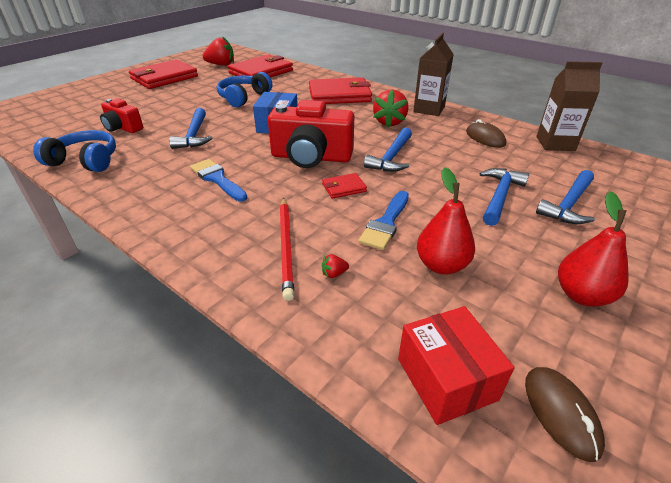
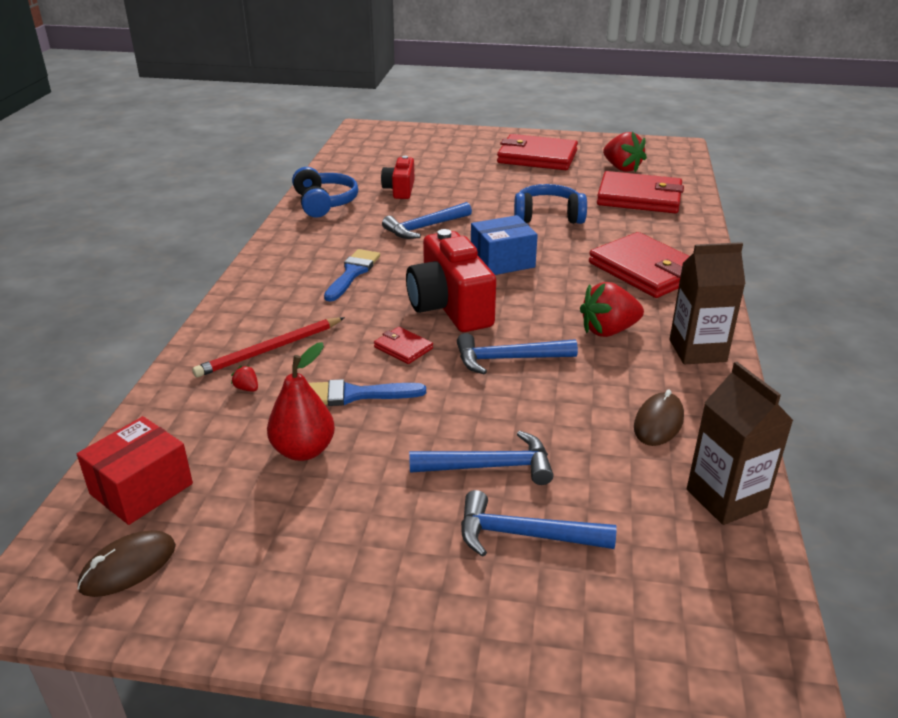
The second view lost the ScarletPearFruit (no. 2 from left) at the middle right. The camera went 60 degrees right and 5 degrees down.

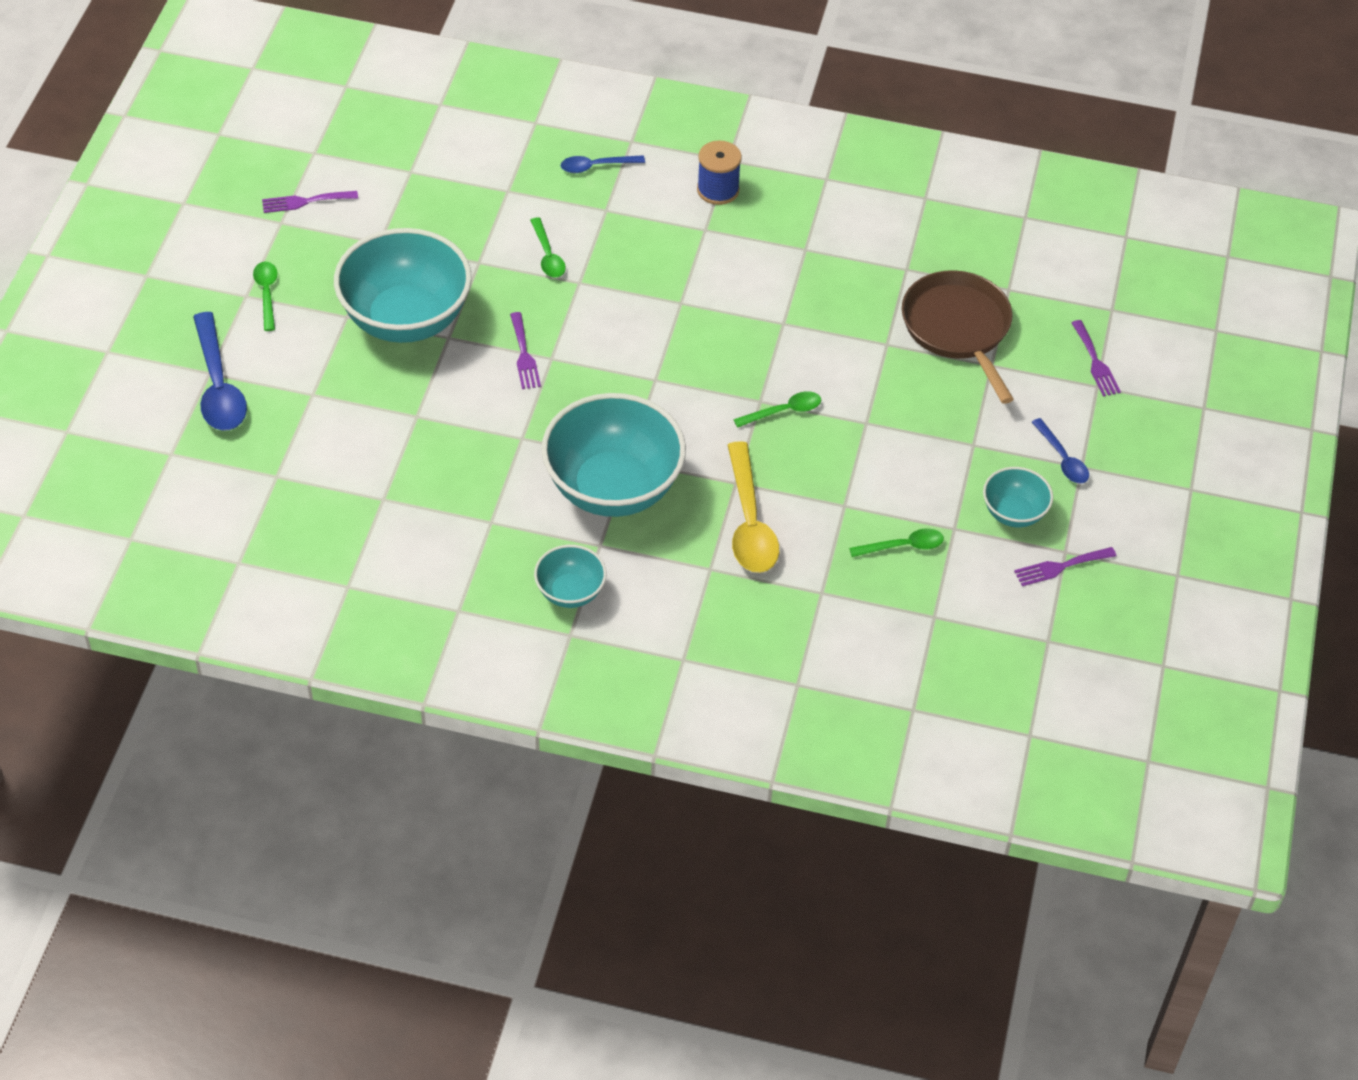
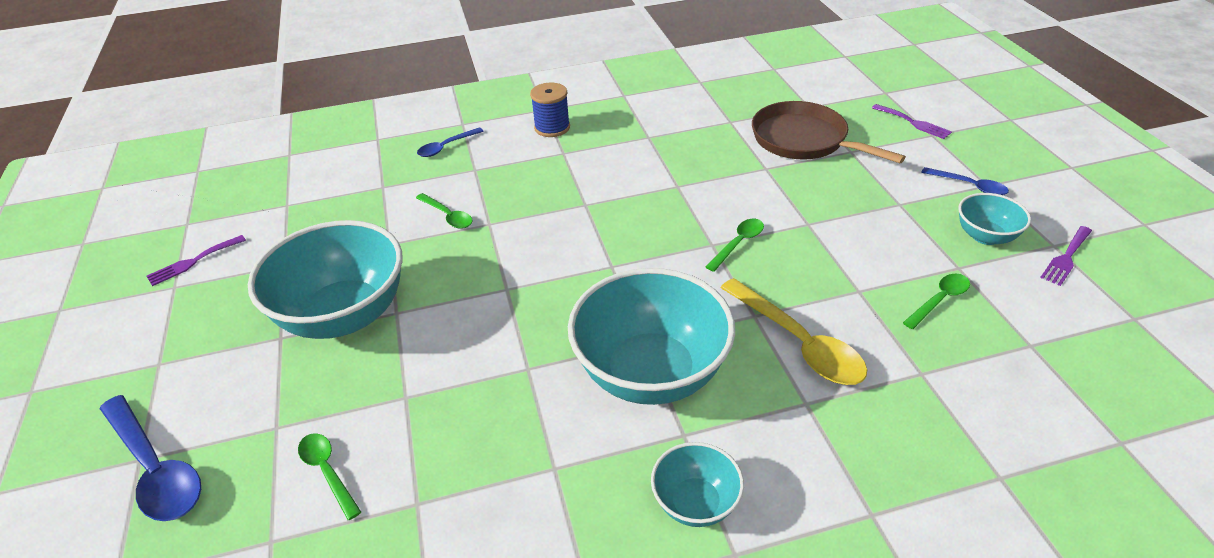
The LeafGreenTablespoon (no. 1 from left) ended up elsewhere, having gone from the top left to the bottom left. The second view lost the PurpleTableFork (no. 2 from left) at the top centre. The camera went 25 degrees left and 10 degrees down.

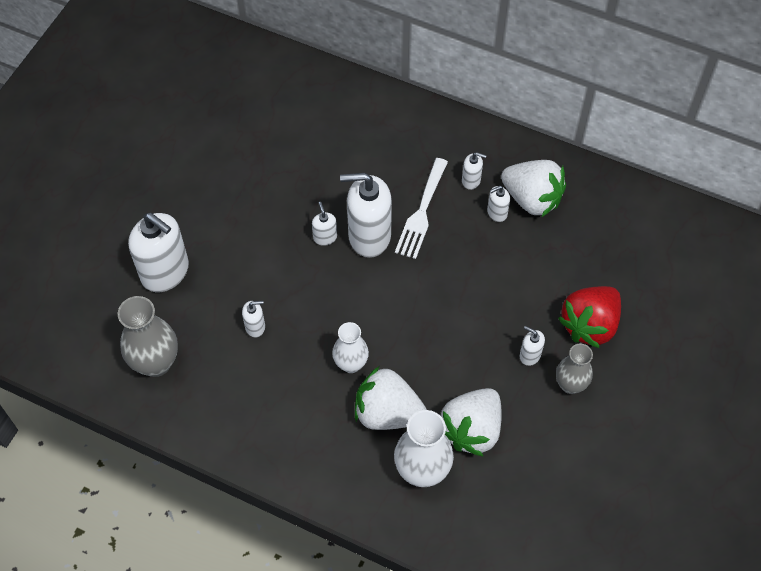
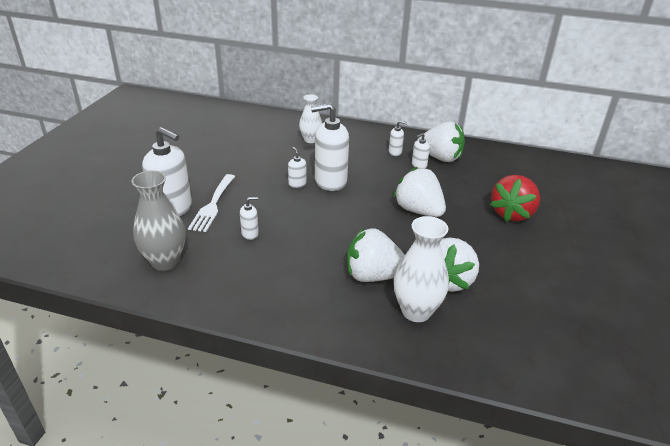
The WhiteTableFork ended up elsewhere, having gone from the centre to the middle left. The WhiteTallVase (no. 1 from left) ended up elsewhere, having gone from the centre to the top centre. The second view gained the WhiteStrawberry (no. 2 from left) at the centre. The second view lost the WhitePumpBottle (no. 7 from left) at the middle right. The second view lost the GreyTallVase (no. 2 from left) at the middle right. The camera went 10 degrees left and 25 degrees down.

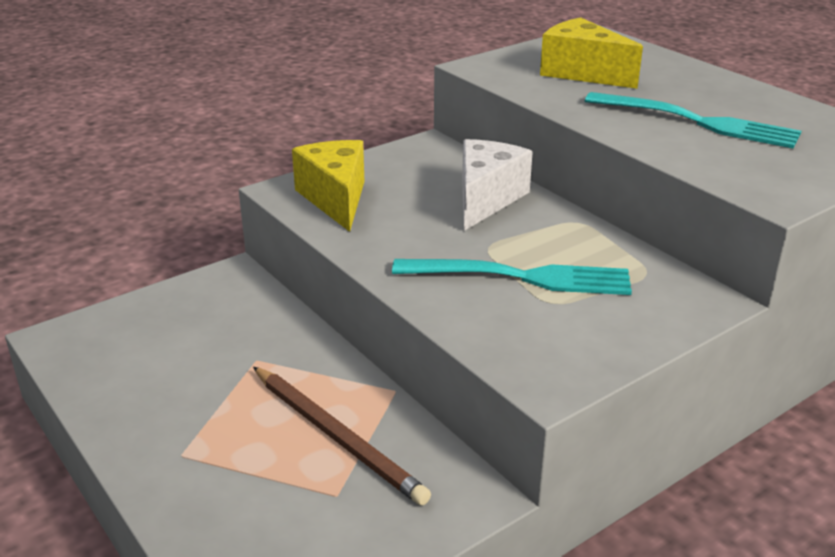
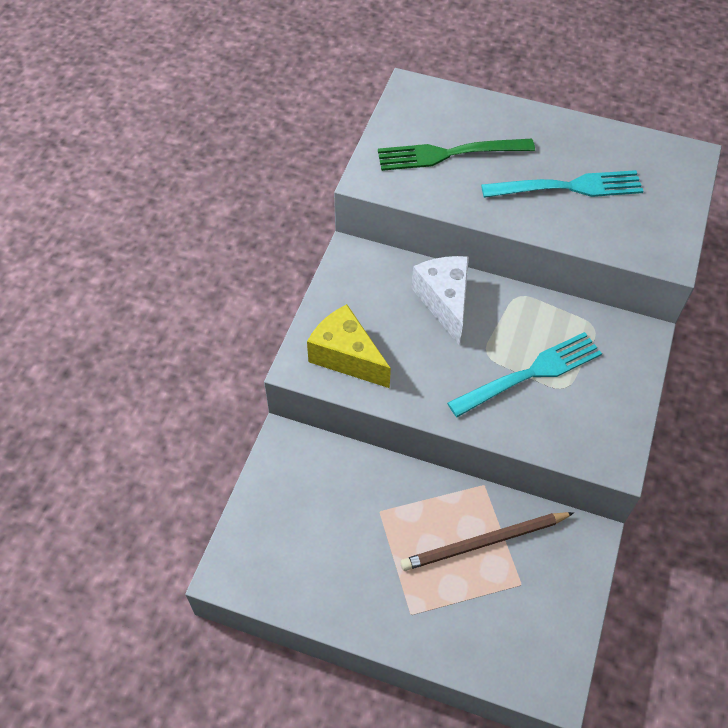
Where the BrightYellowCheeseWedge (no. 2 from left) stood at the top right, the LeafGreenTableFork came to stand at the top centre. The BrownPencil at the bottom centre ended up facing another way, 150 degrees clockwise from before. The camera went 35 degrees left and 25 degrees up.

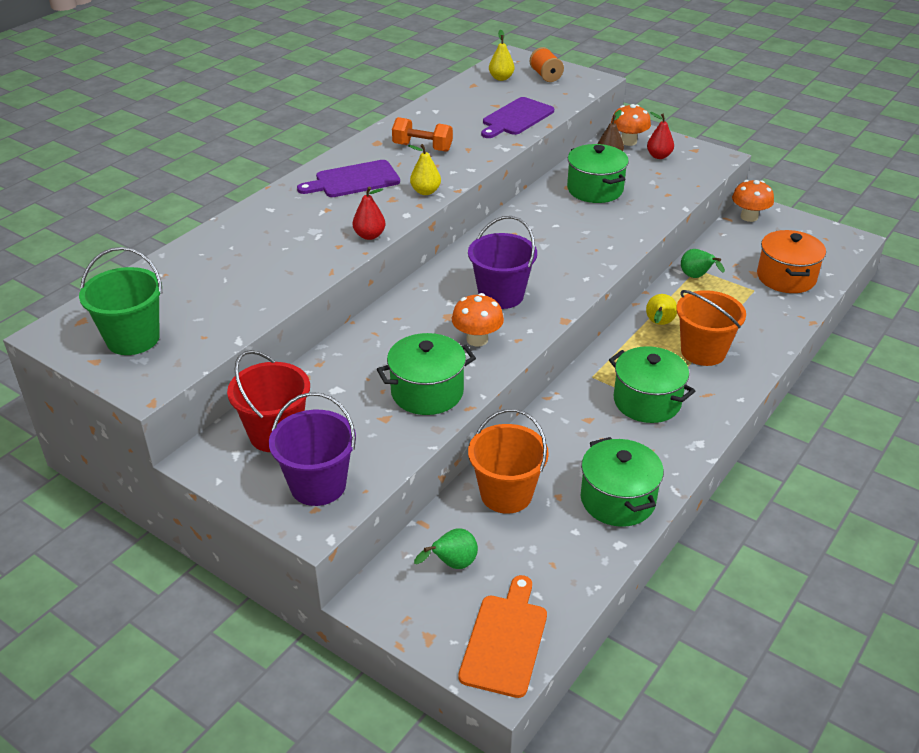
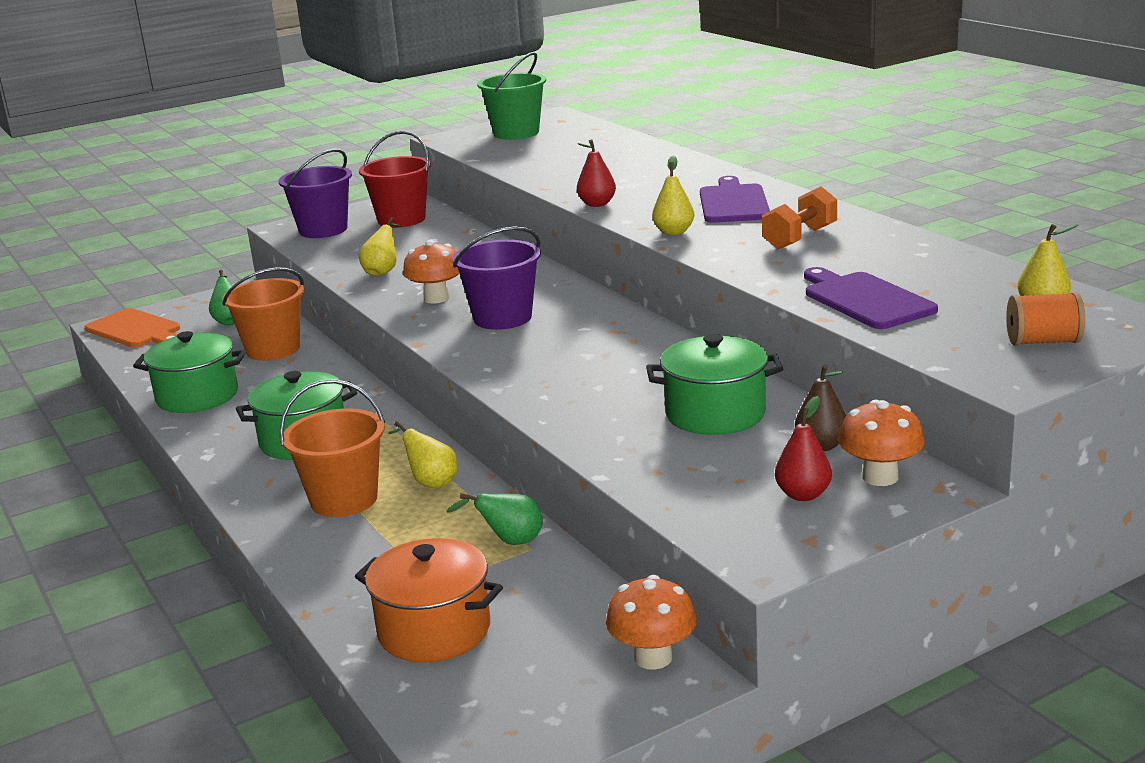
Where the LeafGreenStockpot (no. 1 from left) stood at the centre, the BrightYellowPearFruit (no. 1 from left) came to stand at the top left. The camera went 115 degrees right and 15 degrees down.

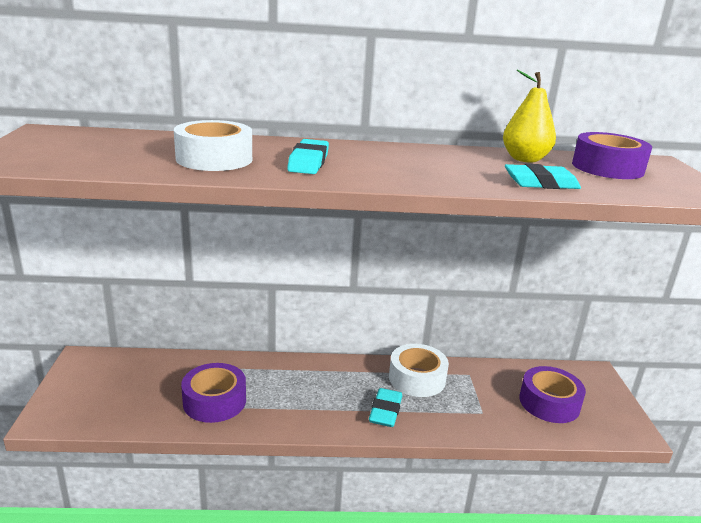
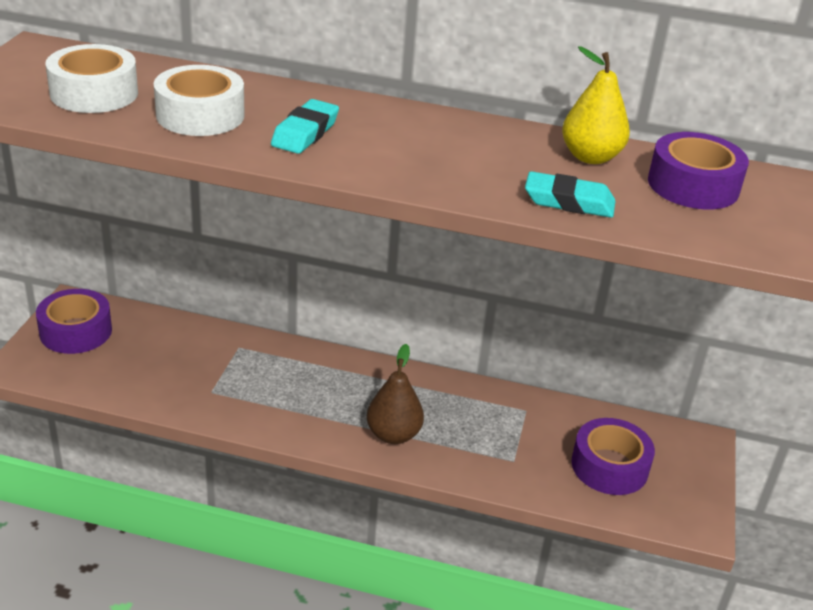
The PurpleTape (no. 1 from left) ended up elsewhere, having gone from the bottom left to the middle left. The WhiteTape (no. 2 from left in the first image) ended up elsewhere, having gone from the bottom centre to the top left. Where the TurquoisePencilEraser (no. 2 from left) stood at the bottom centre, the BrownPearFruit came to stand at the centre. The camera went 15 degrees right and 10 degrees up.

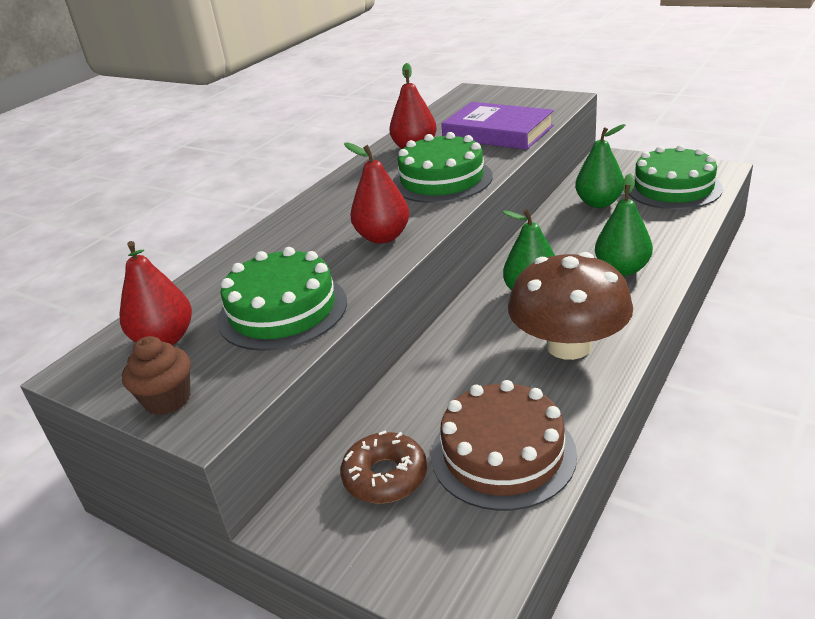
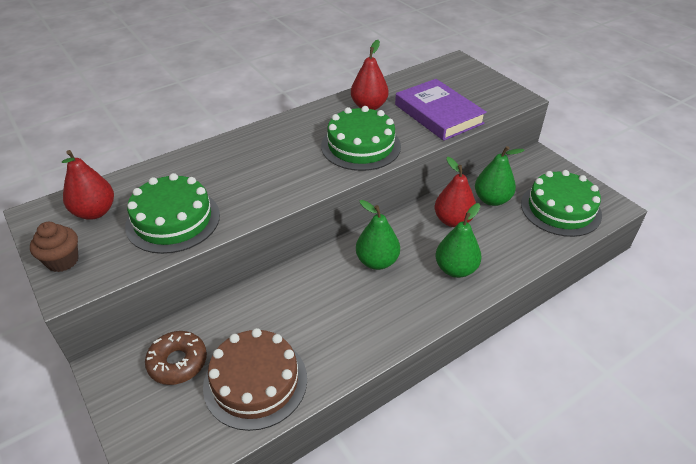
The ScarletPearFruit (no. 2 from left in the first image) ended up elsewhere, having gone from the top centre to the centre. The second view lost the BrownMushroom at the middle right. The camera went 20 degrees right and 10 degrees up.

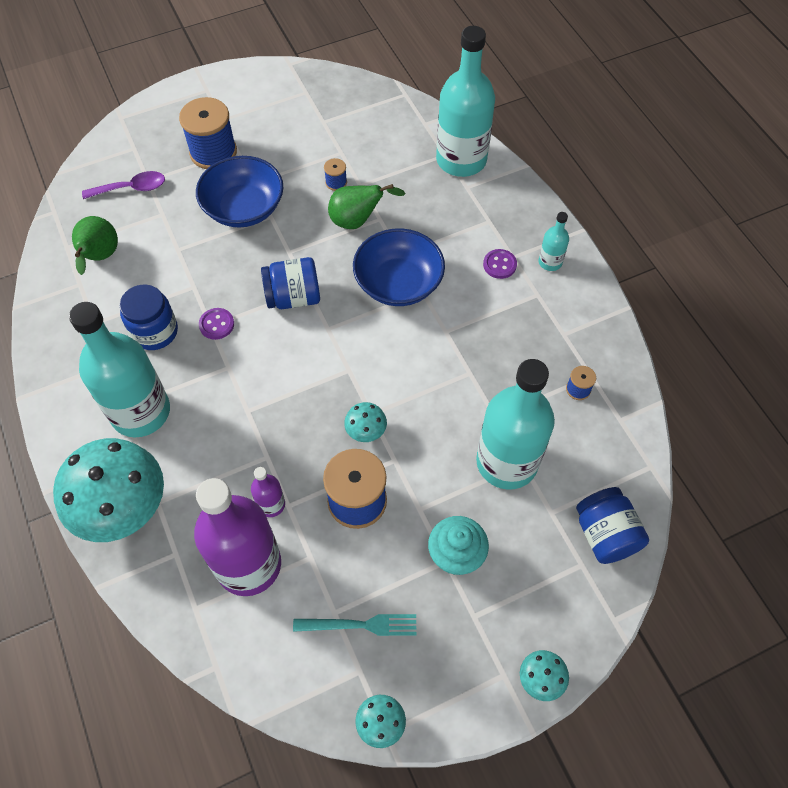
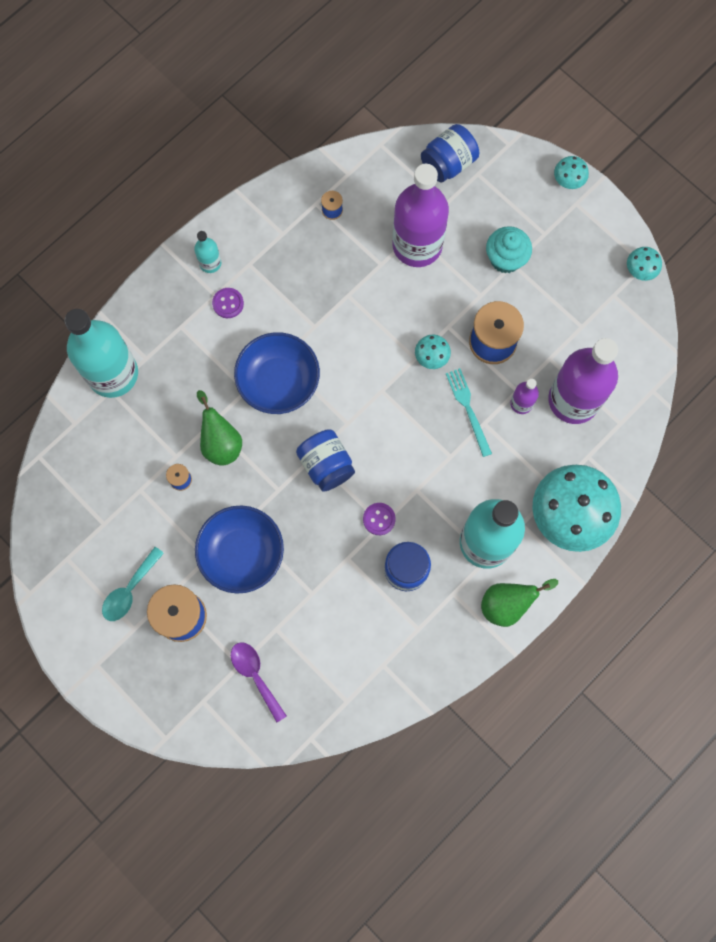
The second view gained the TurquoiseTablespoon at the middle left. What was the TurquoiseBottle (no. 3 from left) at the centre turned into the PurpleBottle (no. 1 from left) at the top centre. The TurquoiseTableFork ended up elsewhere, having gone from the bottom centre to the centre. The LeafGreenPearFruit (no. 1 from left in the first image) ended up elsewhere, having gone from the top left to the middle right. The camera went 110 degrees left and 15 degrees up.

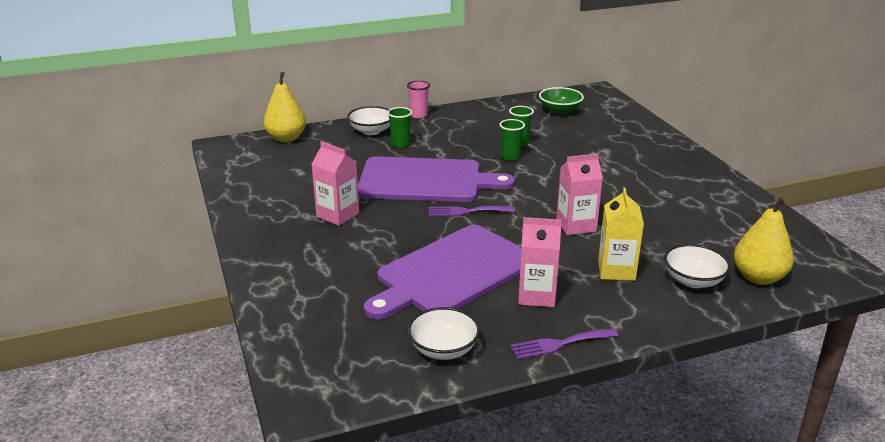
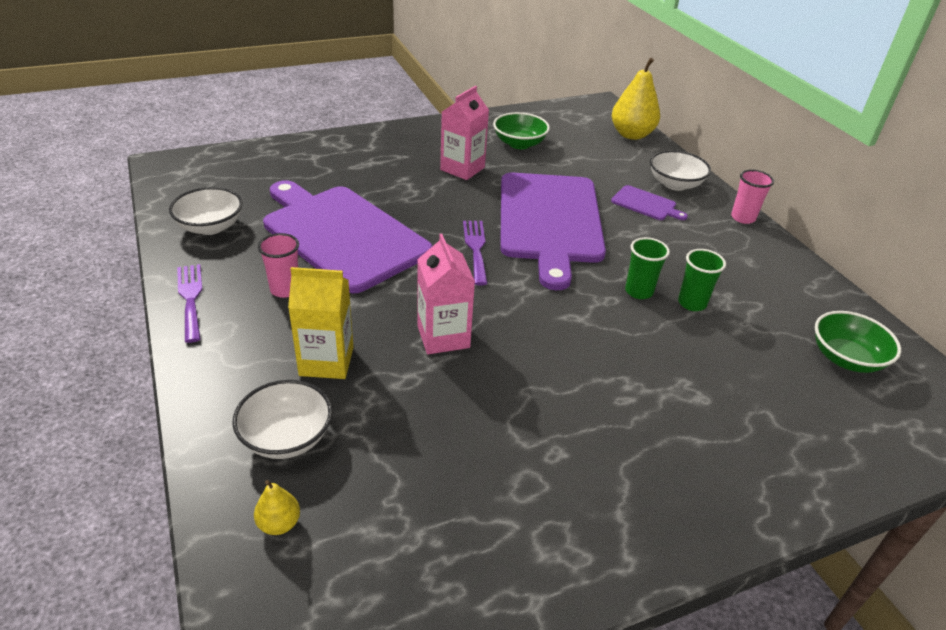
The size of the BrightYellowPearFruit (no. 2 from left in the first image) at the middle right changed by a factor of 0.48. Where the RosePinkJuiceCarton (no. 2 from left) stood at the centre, the RosePinkTumbler (no. 1 from left) came to stand at the middle left. The second view gained the LeafGreenBowl (no. 1 from left) at the top centre. Where the LeafGreenTumbler (no. 1 from left) stood at the top centre, the PurpleCuttingBoard (no. 3 from left) came to stand at the top right. The camera went 85 degrees right and 10 degrees up.

